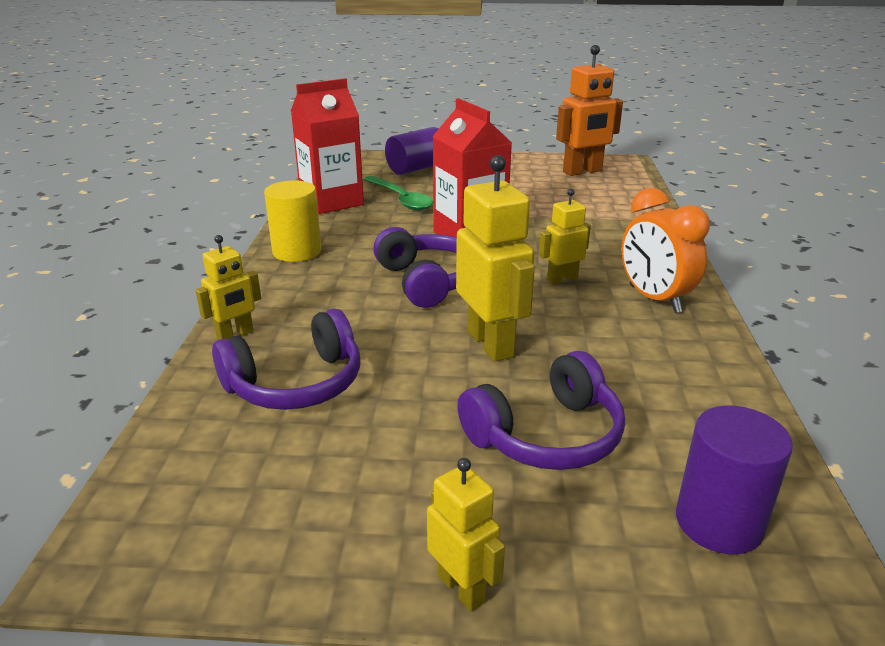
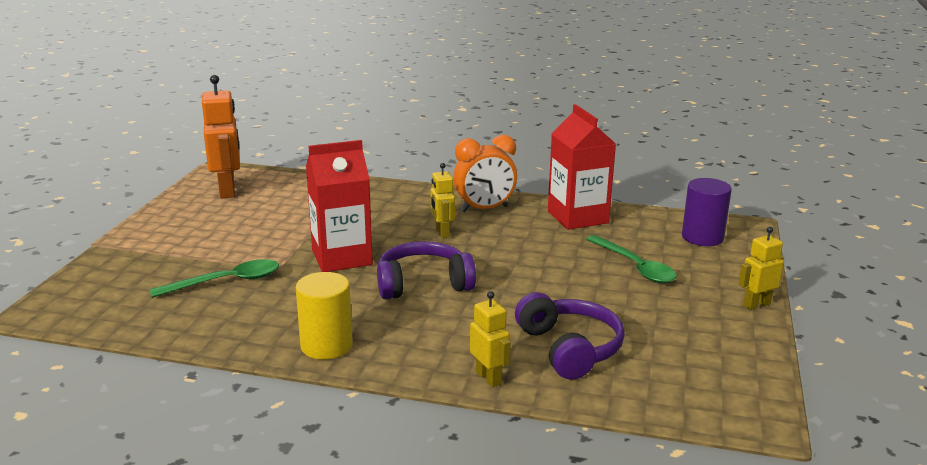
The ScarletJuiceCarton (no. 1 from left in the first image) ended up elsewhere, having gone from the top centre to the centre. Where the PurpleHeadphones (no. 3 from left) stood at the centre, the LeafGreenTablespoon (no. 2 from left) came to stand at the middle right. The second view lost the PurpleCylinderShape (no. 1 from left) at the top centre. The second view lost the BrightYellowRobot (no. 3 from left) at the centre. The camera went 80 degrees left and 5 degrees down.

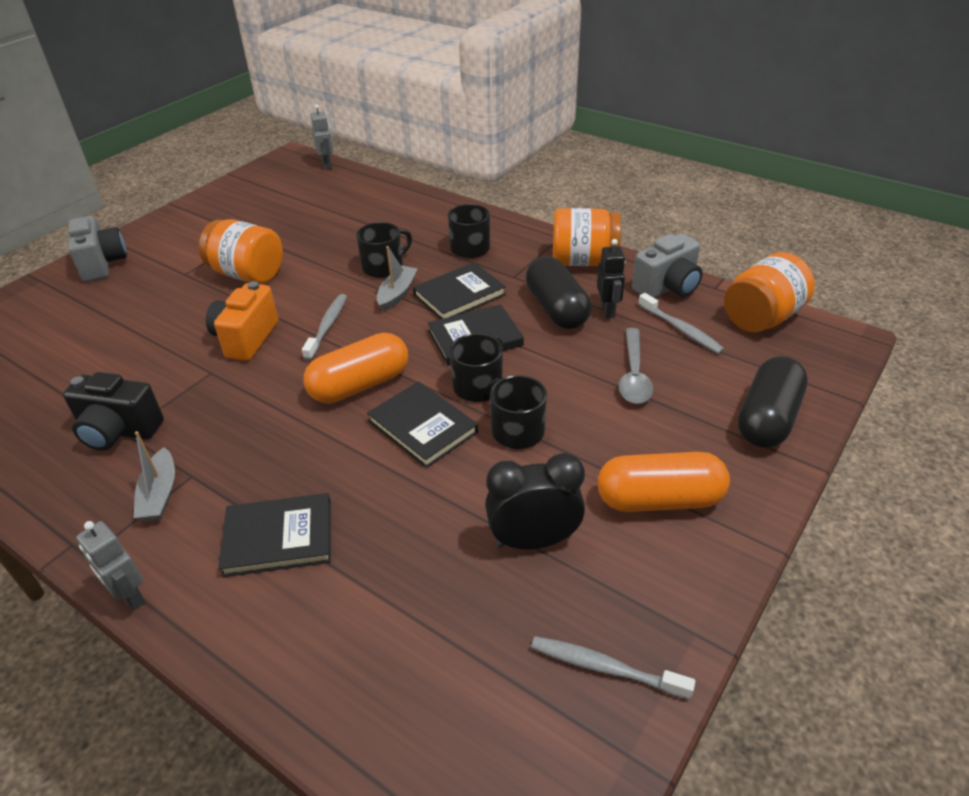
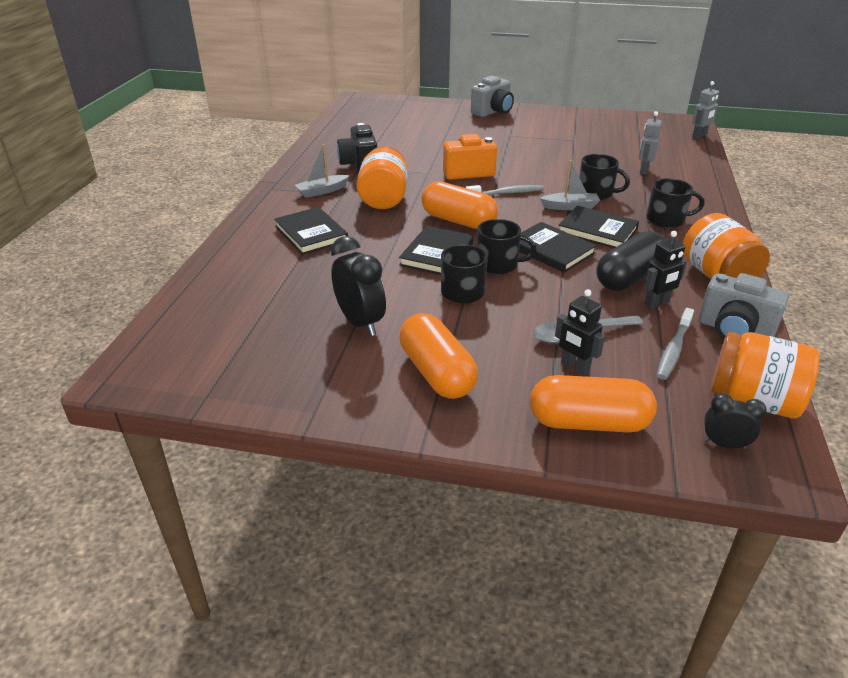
The OrangeColouredPreserveJar (no. 1 from left) ended up elsewhere, having gone from the top left to the top centre. What was the EbonyCapsule (no. 2 from left) at the middle right turned into the OrangeColouredCapsule (no. 3 from left) at the middle right. The second view gained the EbonyRobot (no. 1 from left) at the middle right. The GreyRobot (no. 1 from left) ended up elsewhere, having gone from the bottom left to the top right. The second view gained the EbonyAlarmClock (no. 2 from left) at the middle right. The second view lost the GreyToothbrush (no. 2 from left) at the bottom centre. The camera went 65 degrees right and 5 degrees down.

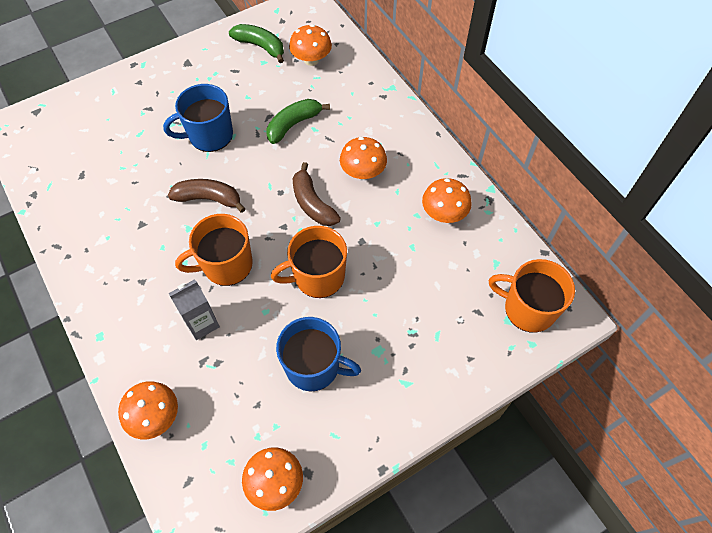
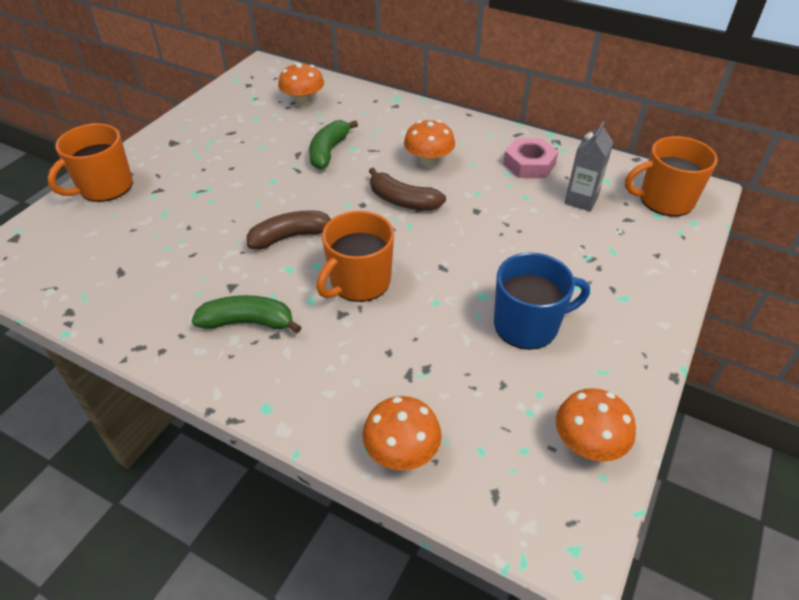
The OrangeColouredTeaMug (no. 2 from left in the first image) ended up elsewhere, having gone from the centre to the top left. The LeafGreenBananaFruit (no. 1 from left) ended up elsewhere, having gone from the top centre to the middle left. Where the OrangeColouredMushroom (no. 5 from left) stood at the centre, the RosePinkHexNut came to stand at the top centre. The GreyJuiceCarton ended up elsewhere, having gone from the middle left to the top right. The second view lost the RoyalBlueTeaMug (no. 1 from left) at the top left. The camera went 30 degrees left and 15 degrees down.

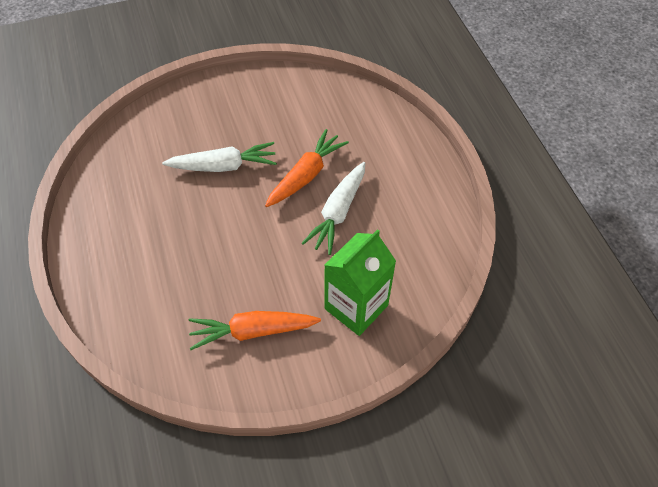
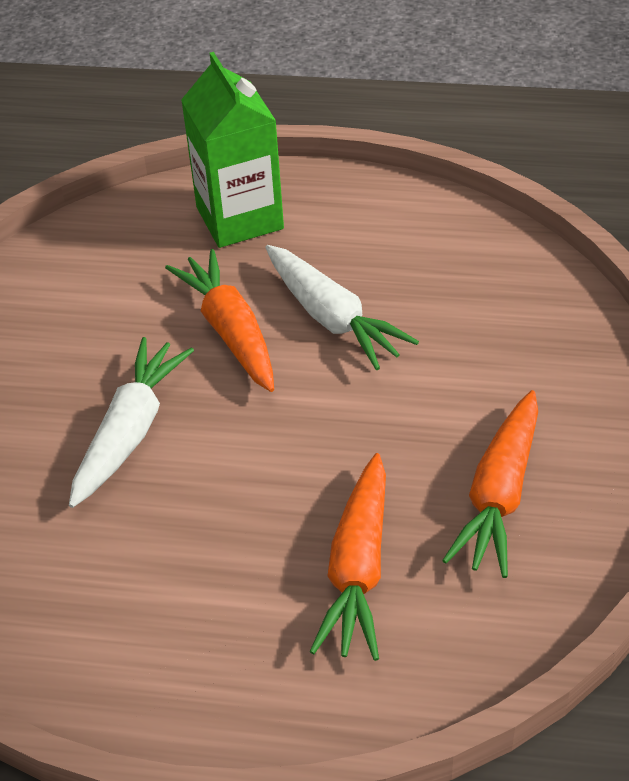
The LeafGreenJuiceCarton ended up elsewhere, having gone from the centre to the top centre. The second view gained the OrangeColouredRootVegetable (no. 2 from left) at the bottom centre. The camera went 60 degrees left and 10 degrees down.

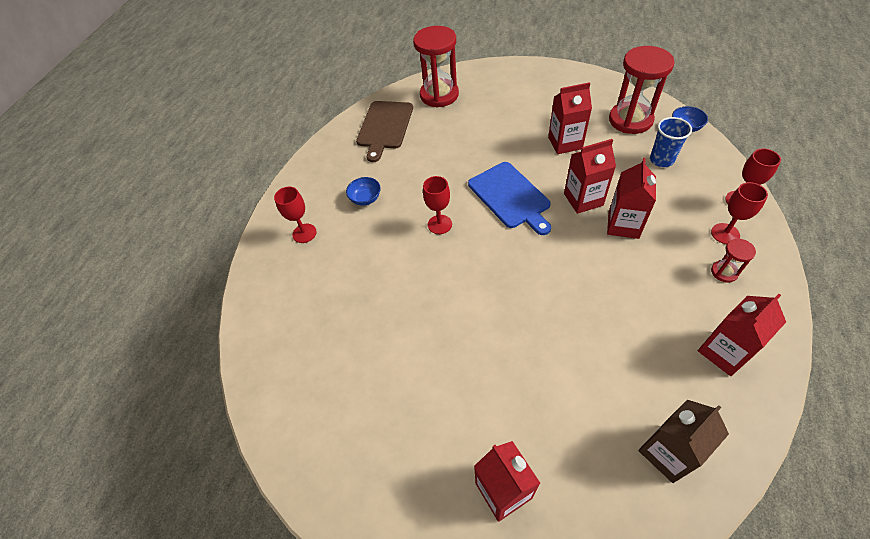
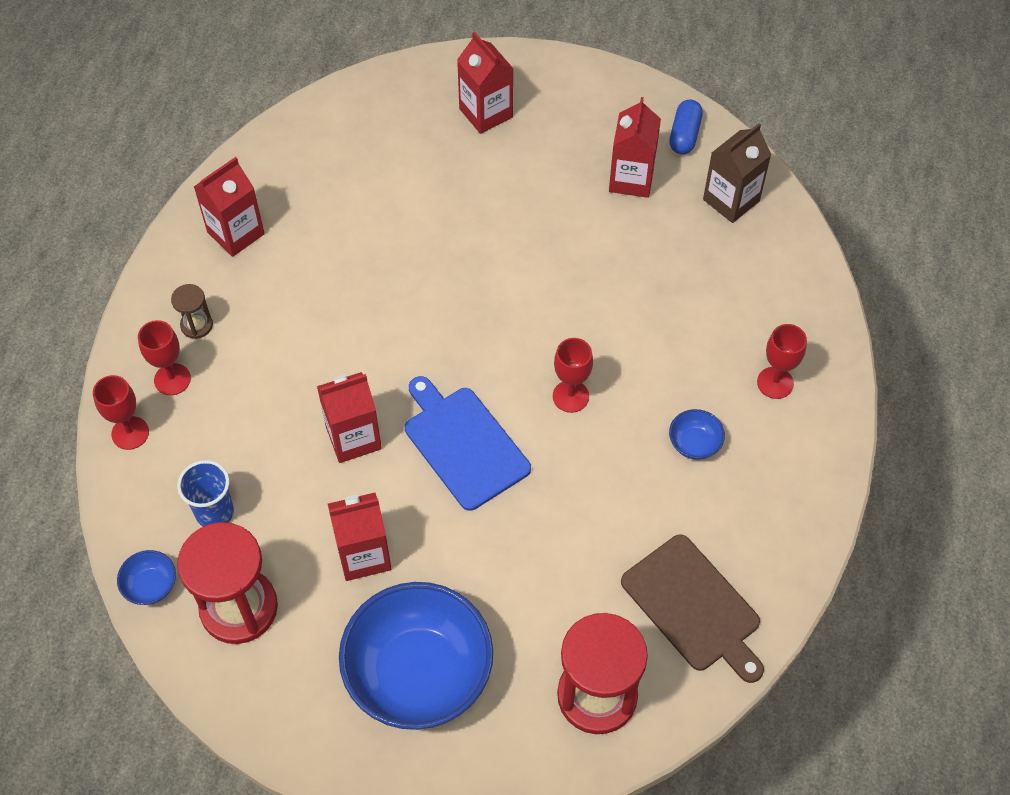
What was the ScarletHourglass (no. 3 from left) at the middle right turned into the BrownHourglass at the middle left. The second view gained the RoyalBlueBowl (no. 2 from left) at the bottom centre. The ScarletJuiceCarton (no. 4 from left in the first image) ended up elsewhere, having gone from the middle right to the top centre. The BrownCuttingBoard at the top centre ended up facing another way, 135 degrees clockwise from before. The second view gained the RoyalBlueCapsule at the top right. The BrownJuiceCarton ended up elsewhere, having gone from the bottom right to the top right. The camera went 170 degrees right and 5 degrees up.

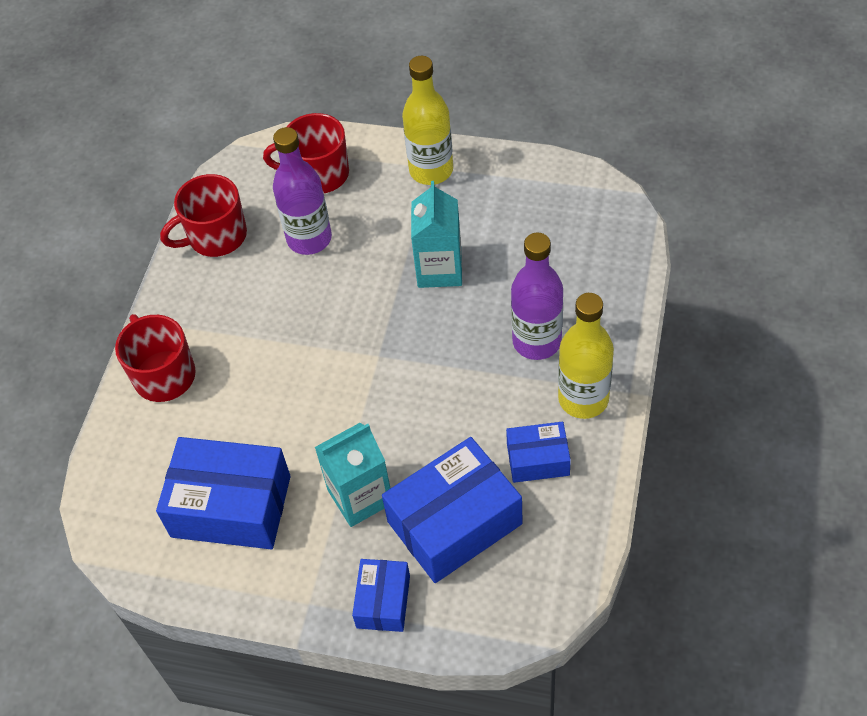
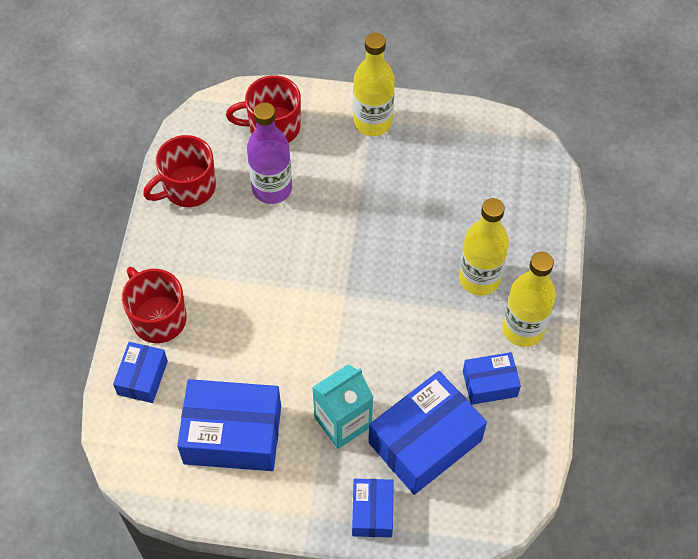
The second view gained the RoyalBlueParcel (no. 1 from left) at the middle left. What was the PurpleBottle (no. 2 from left) at the centre turned into the BrightYellowBottle (no. 2 from left) at the middle right. The second view lost the TurquoiseJuiceCarton (no. 2 from left) at the top centre. The camera went 10 degrees left and 5 degrees up.

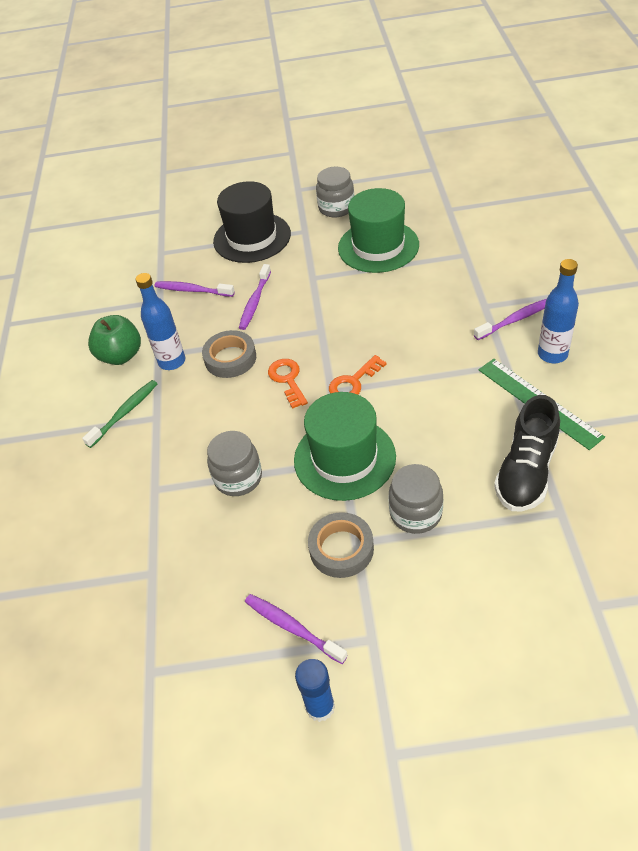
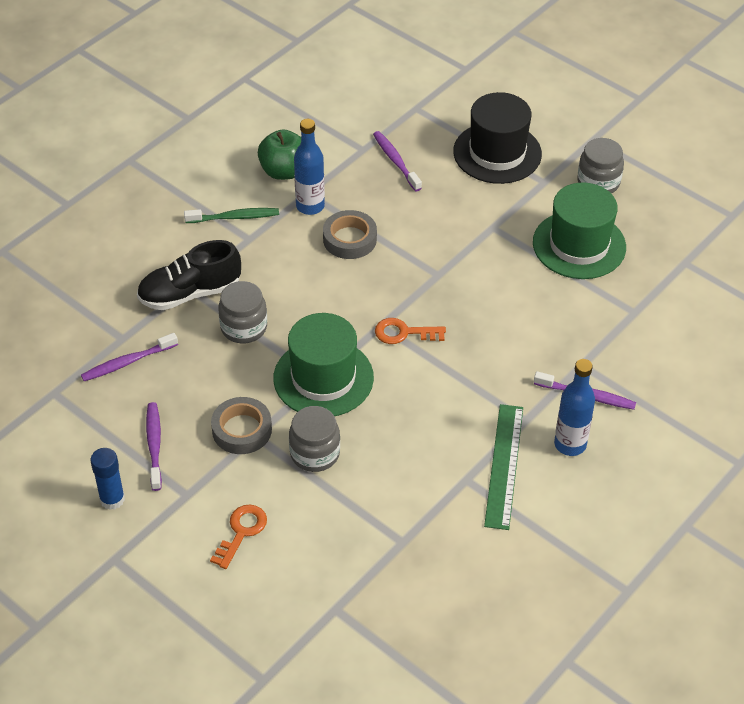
The PurpleToothbrush (no. 2 from left in the first image) ended up elsewhere, having gone from the centre to the middle left. The EbonyLaceUpShoe ended up elsewhere, having gone from the middle right to the middle left. The OrangeColouredLatchkey (no. 1 from left) ended up elsewhere, having gone from the centre to the bottom left. The camera went 40 degrees right and 0 degrees up.

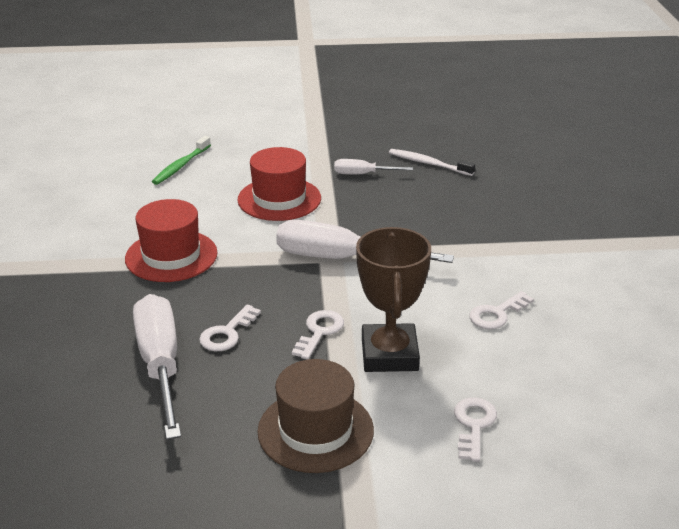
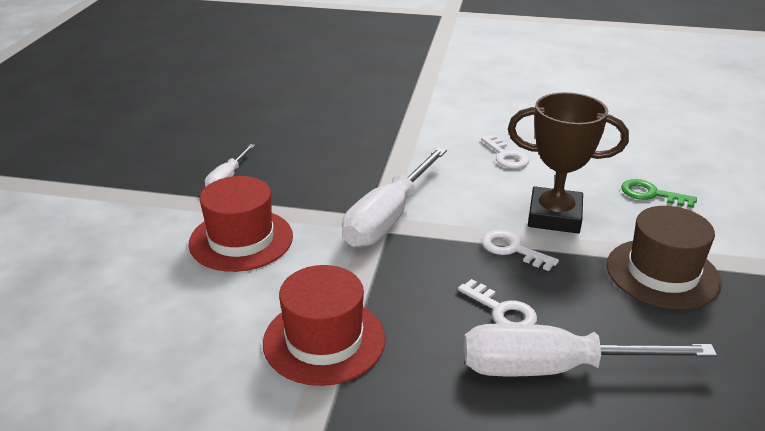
What was the WhiteLatchkey (no. 3 from left) at the bottom right turned into the LeafGreenLatchkey at the middle right. The second view lost the LeafGreenToothbrush at the top left. The second view lost the WhiteToothbrush at the top centre. The camera went 75 degrees left and 0 degrees up.

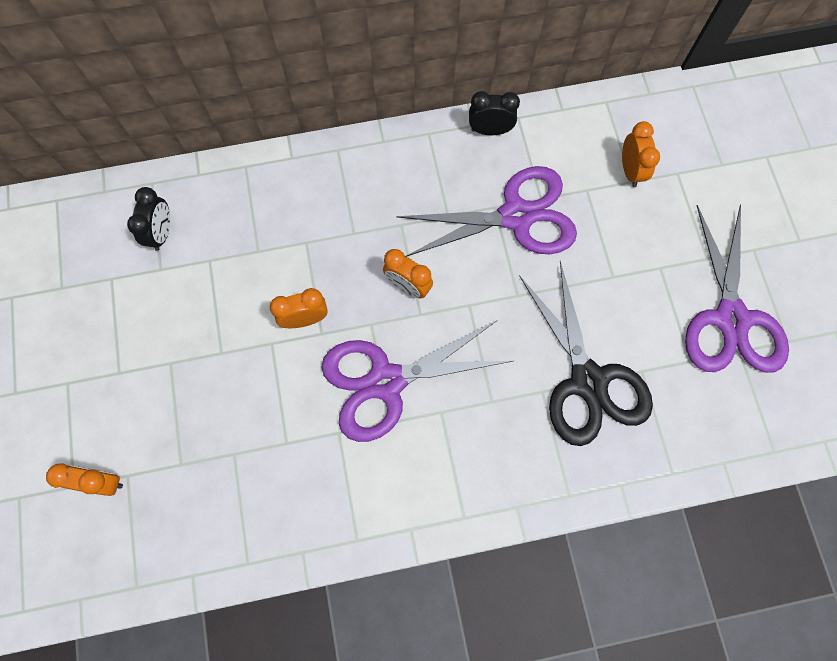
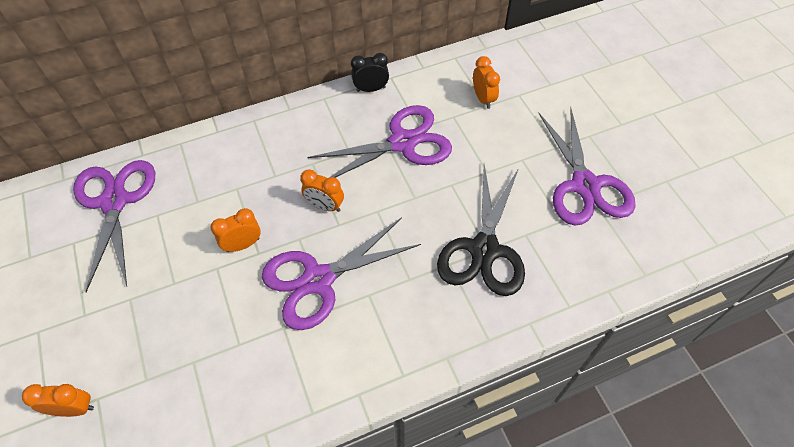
Where the EbonyAlarmClock (no. 1 from left) stood at the top left, the PurplePairOfScissors (no. 1 from left) came to stand at the middle left. The EbonyPairOfScissors at the middle right ended up facing another way, 45 degrees clockwise from before. The camera went 10 degrees left and 15 degrees down.

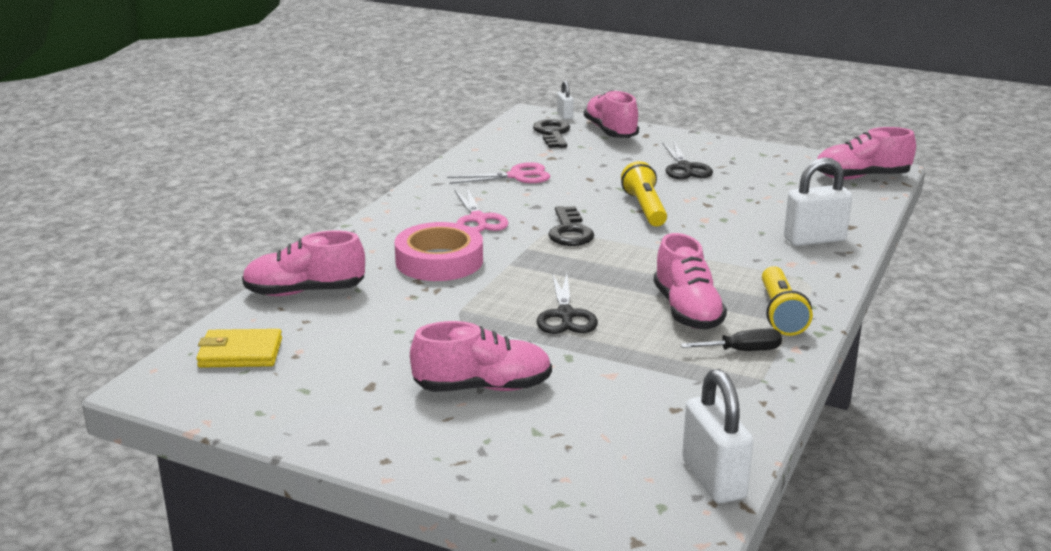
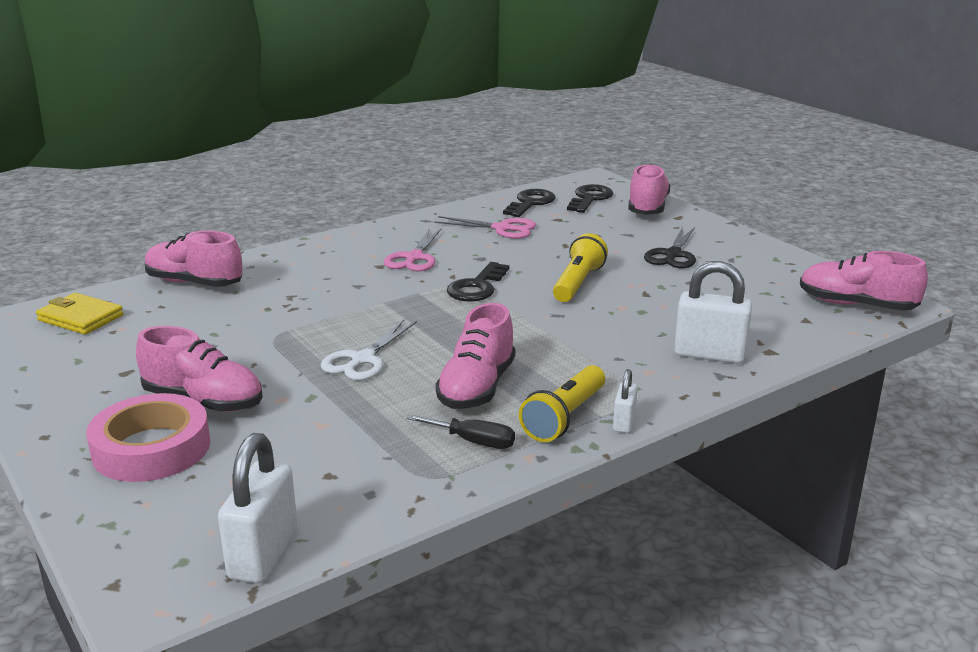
The RosePinkTape ended up elsewhere, having gone from the centre to the bottom left. What was the EbonyPairOfScissors (no. 1 from left) at the centre turned into the WhitePairOfScissors at the centre. The second view gained the EbonyLatchkey (no. 2 from left) at the top centre. The WhitePadlock (no. 1 from left in the first image) ended up elsewhere, having gone from the top centre to the centre. The camera went 30 degrees right and 0 degrees up.

